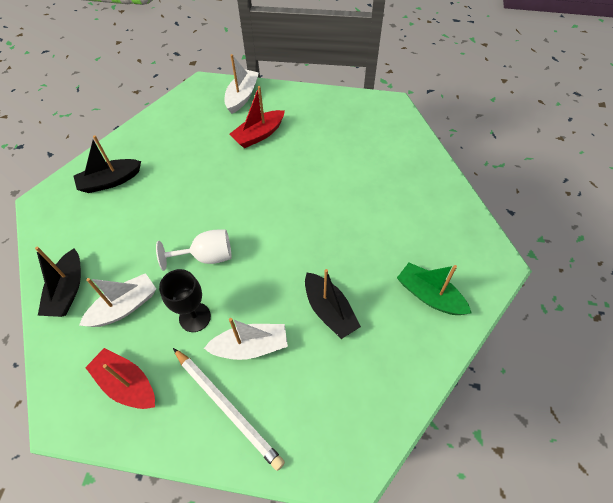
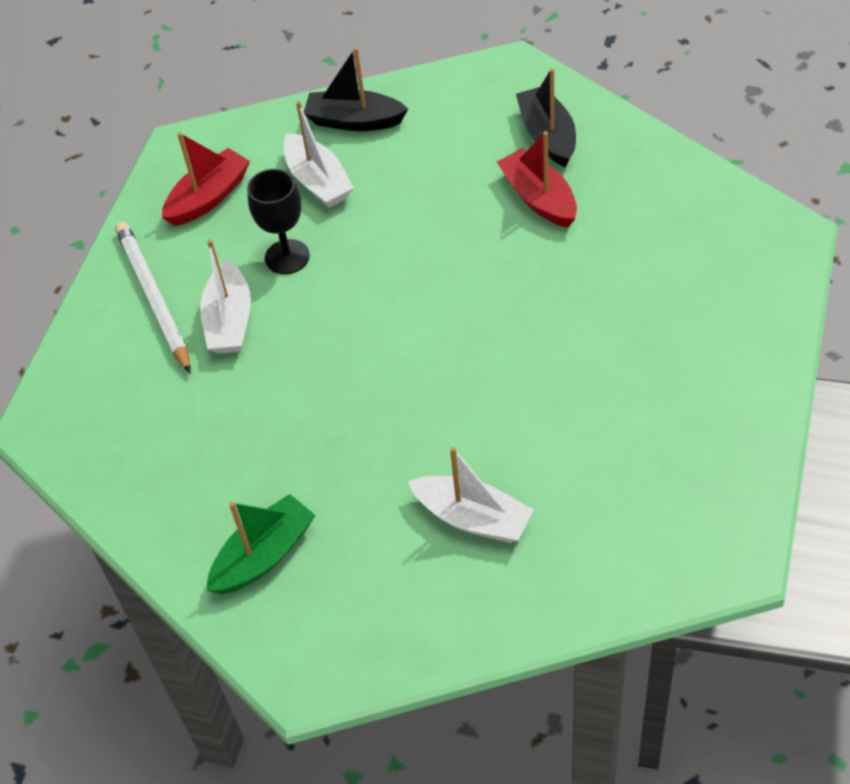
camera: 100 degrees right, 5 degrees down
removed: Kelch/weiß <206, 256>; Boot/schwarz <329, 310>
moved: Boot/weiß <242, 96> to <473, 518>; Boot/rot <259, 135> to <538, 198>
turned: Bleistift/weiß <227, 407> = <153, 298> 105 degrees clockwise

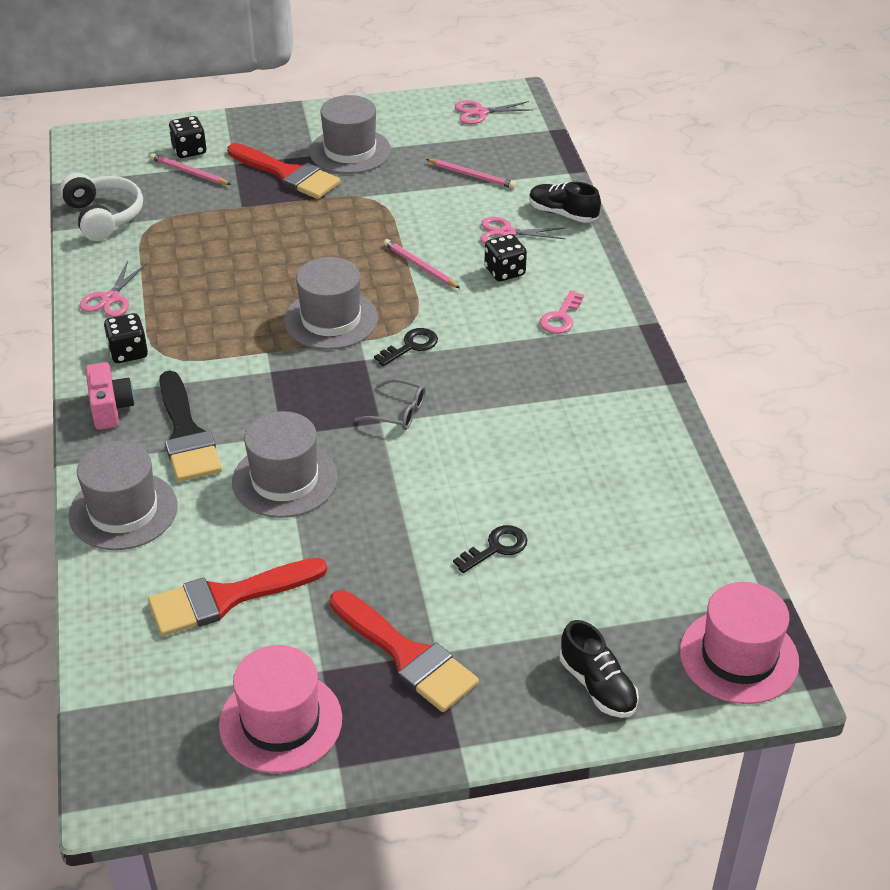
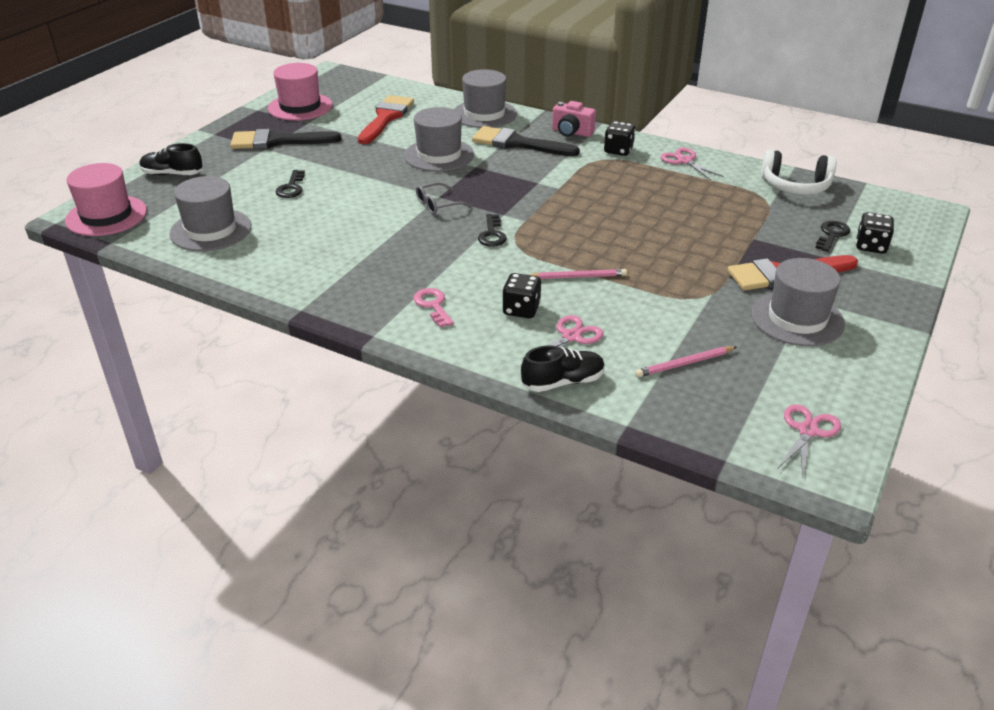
camera: 130 degrees right, 5 degrees down
moved: Hut/grau <331, 319> to <211, 230>
replaced: Bleistift/rosa <189, 172> to Schlüssel/schwarz <832, 235>
recoloured: Pinsel/rot <407, 656> to Pinsel/schwarz <277, 141>

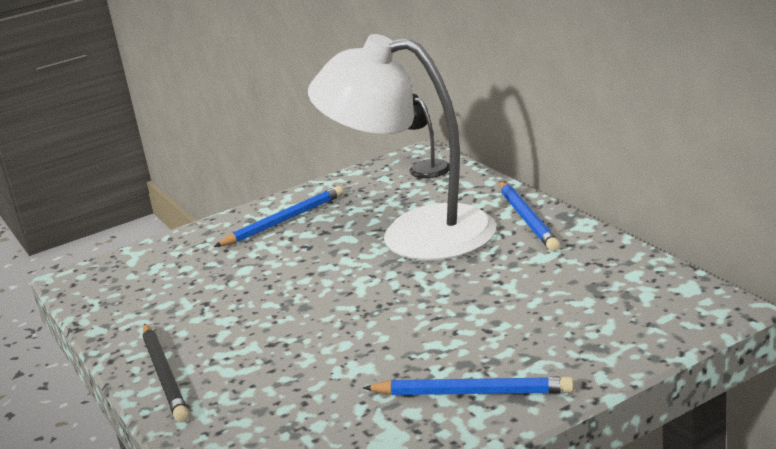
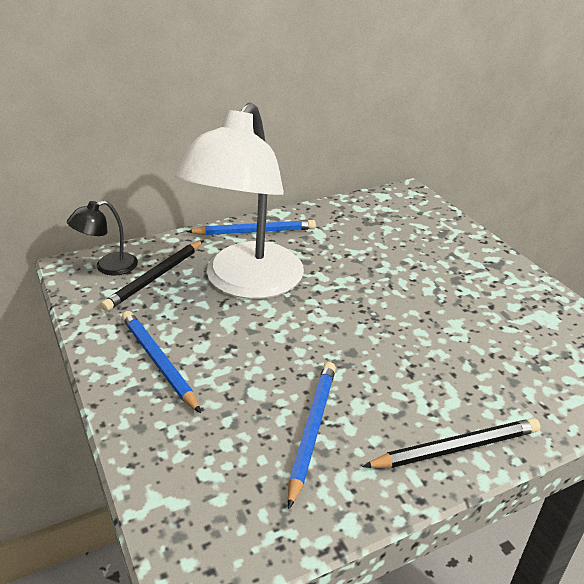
camera: 90 degrees left, 10 degrees up
added: Bleistift/schwarz <155, 277>
moved: Bleistift/blau <472, 392> to <312, 430>

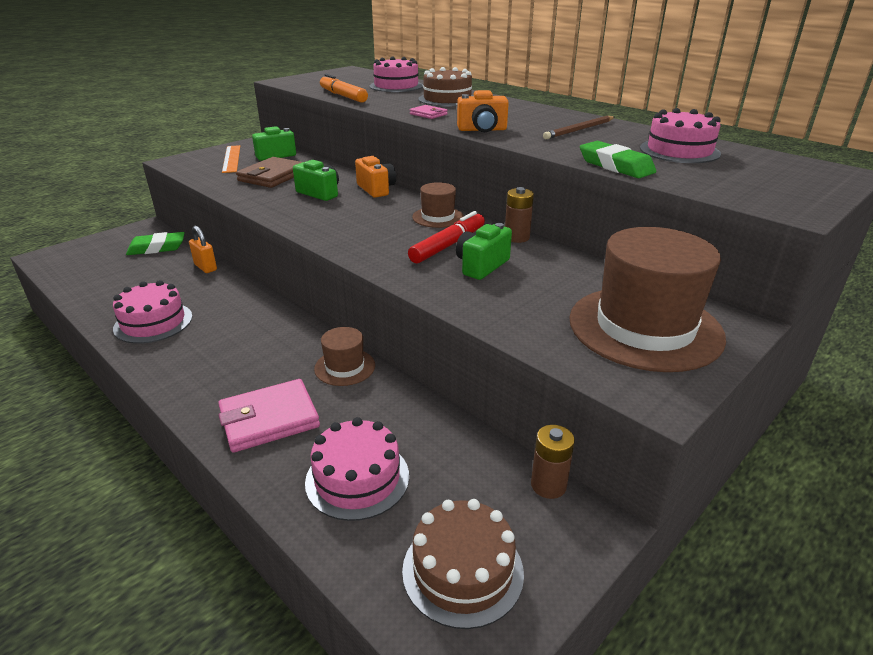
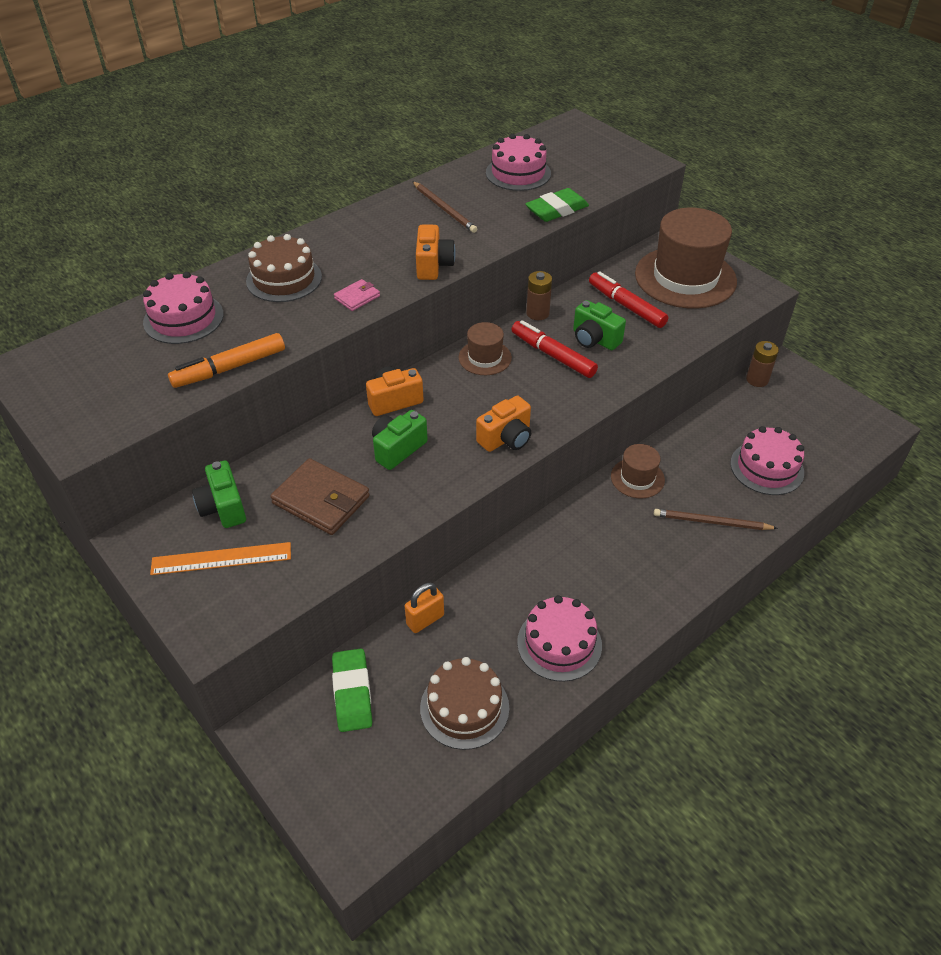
camera: 85 degrees left, 15 degrees up
added: Filzstift/rot <626, 306>; Kamera/orange <506, 438>
moved: Kuchen/braun <462, 570> to <464, 707>
replaced: Geldbörse/rosa <269, 419> to Bleistift/braun <711, 522>

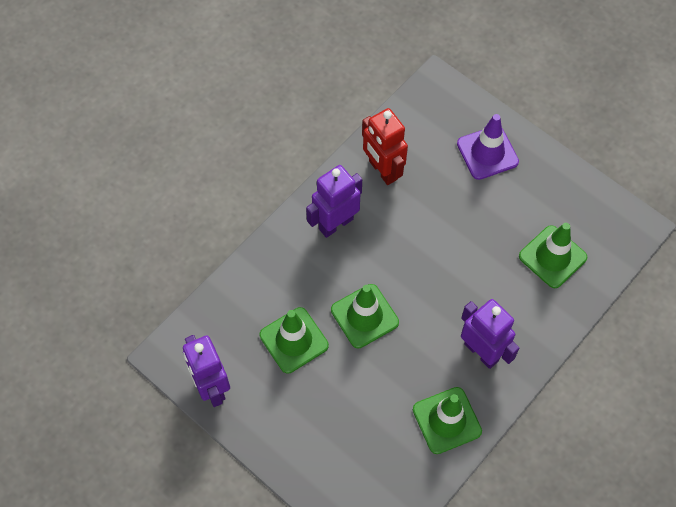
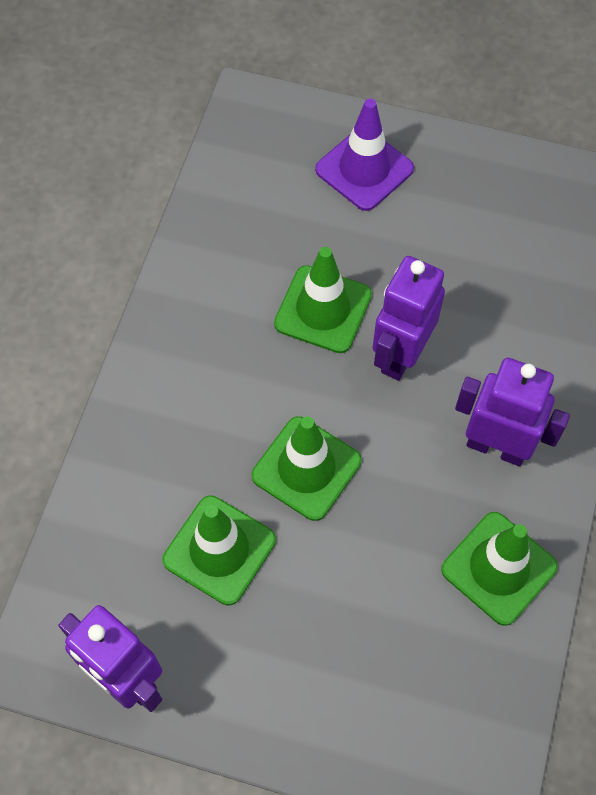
camera: 25 degrees left, 0 degrees up
removed: Roboter/rot <382, 170>
moved: Roboter/lila <335, 223> to <400, 354>; Leitkegel/grün <552, 257> to <323, 309>

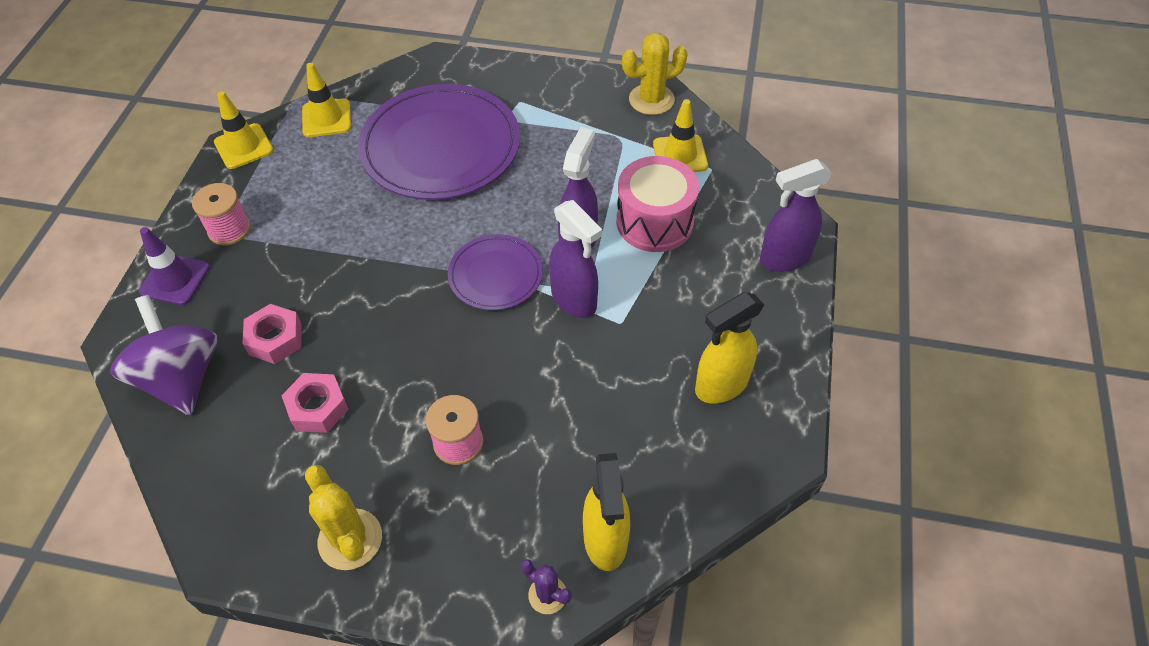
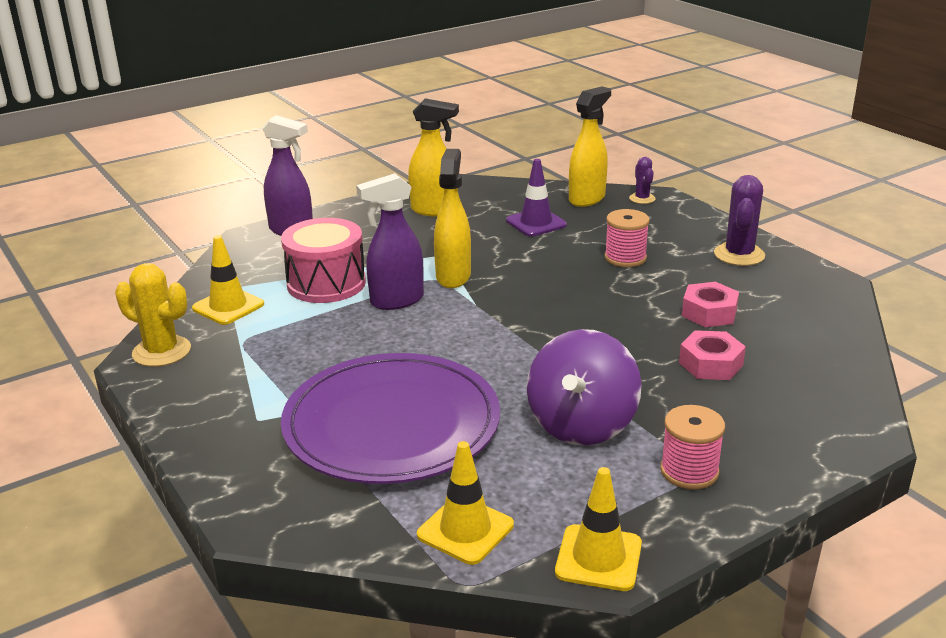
camera: 135 degrees left, 25 degrees down
removed: Teller/lila <495, 275>
moved: Leitkegel/lila <175, 280> to <536, 223>; Kreisel/lila <181, 377> to <582, 425>
recoloured: Sprühflasche/lila <574, 300> to Sprühflasche/gelb <453, 276>; Kaktus/gelb <350, 539> to Kaktus/lila <739, 255>

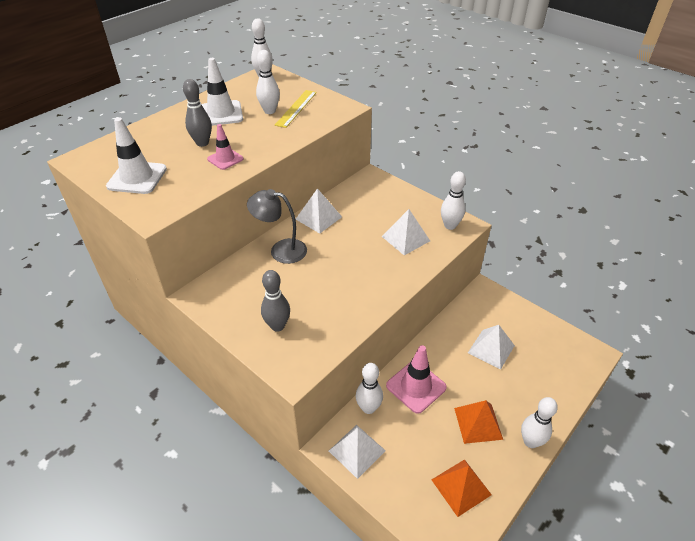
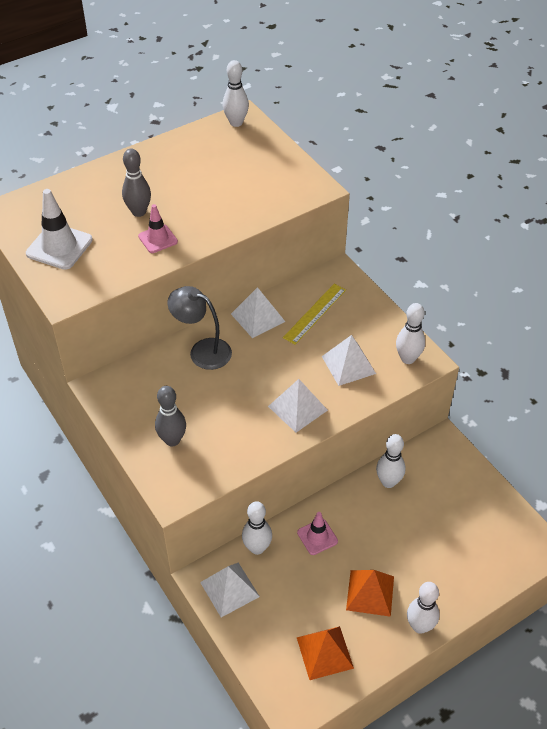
camera: 15 degrees right, 5 degrees up
removed: Leitkegel/weiß <221, 114>
moved: Bowlingkegel/weiß <269, 111> to <388, 482>; Lineal/gelb <296, 108> to <315, 313>; Pyramide/weiß <491, 349> to <297, 408>
resized: Leitkegel/rosa <416, 386> = <317, 537> x0.61

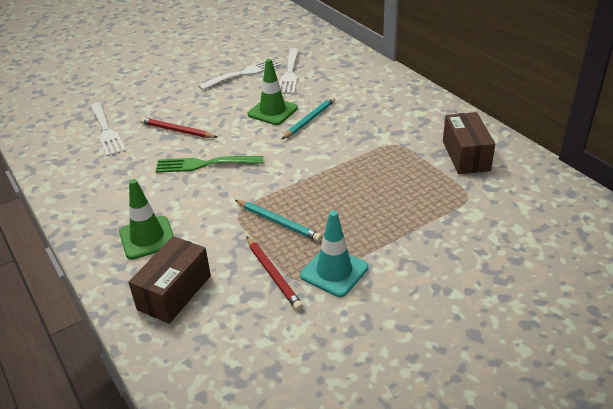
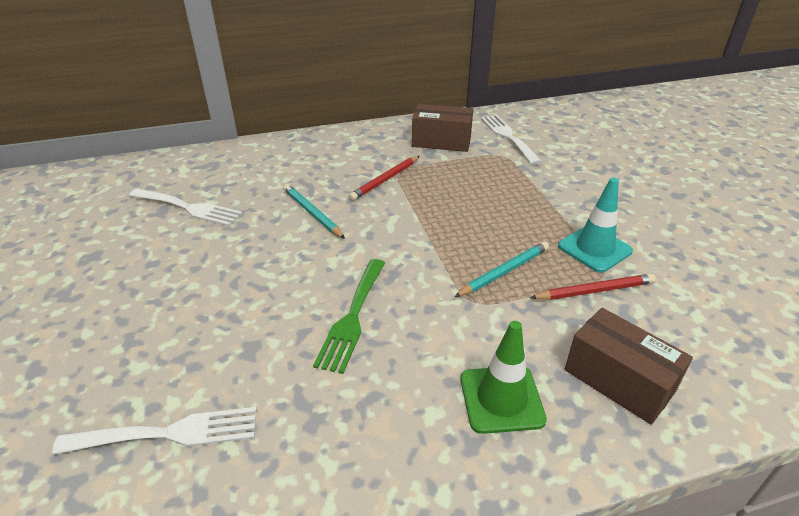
camera: 75 degrees left, 0 degrees up
removed: Leitkegel/grün <272, 111>
moved: Gabel/weiß <243, 74> to <508, 137>; Bleistift/rot <177, 131> to <385, 180>

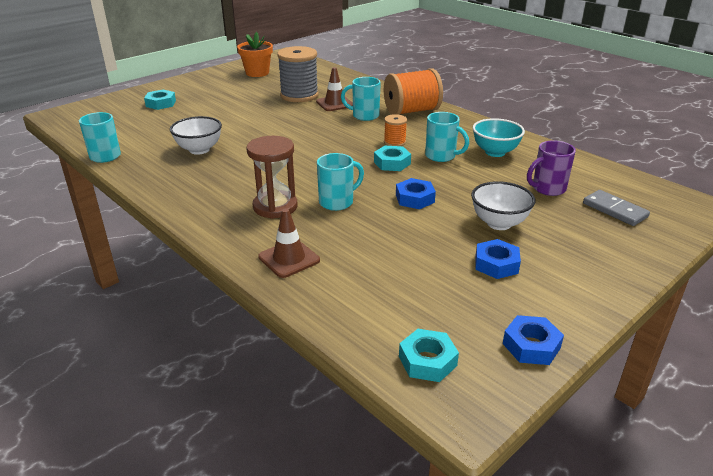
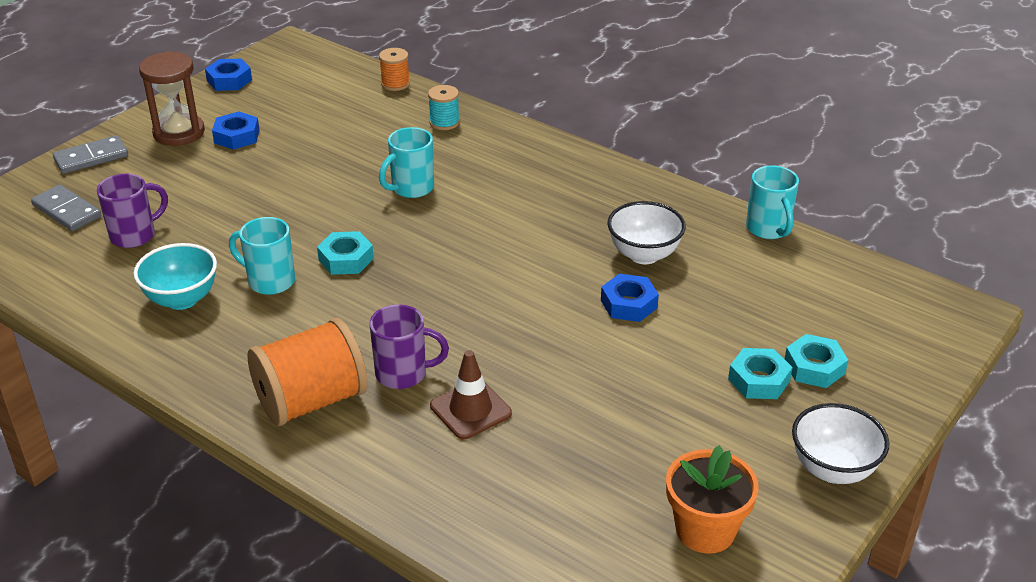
camera: 170 degrees right, 5 degrees up
removed: Garnrolle/grau <299, 95>
added: Dominostein/grau <91, 158>
moved: Garnrolle/orange <394, 142> to <395, 84>; Sanduhr/braun <275, 207> to <179, 133>; Sechskantmutter/blau <415, 199> to <628, 304>; Schüssel/weiß <499, 223> to <833, 469>; Sechskantmutter/türkis <427, 361> to <759, 380>
replaced: Leitkegel/braun <289, 259> to Garnrolle/türkis <444, 122>
recoloured: Tasse/türkis <364, 116> to Tasse/lila <403, 374>

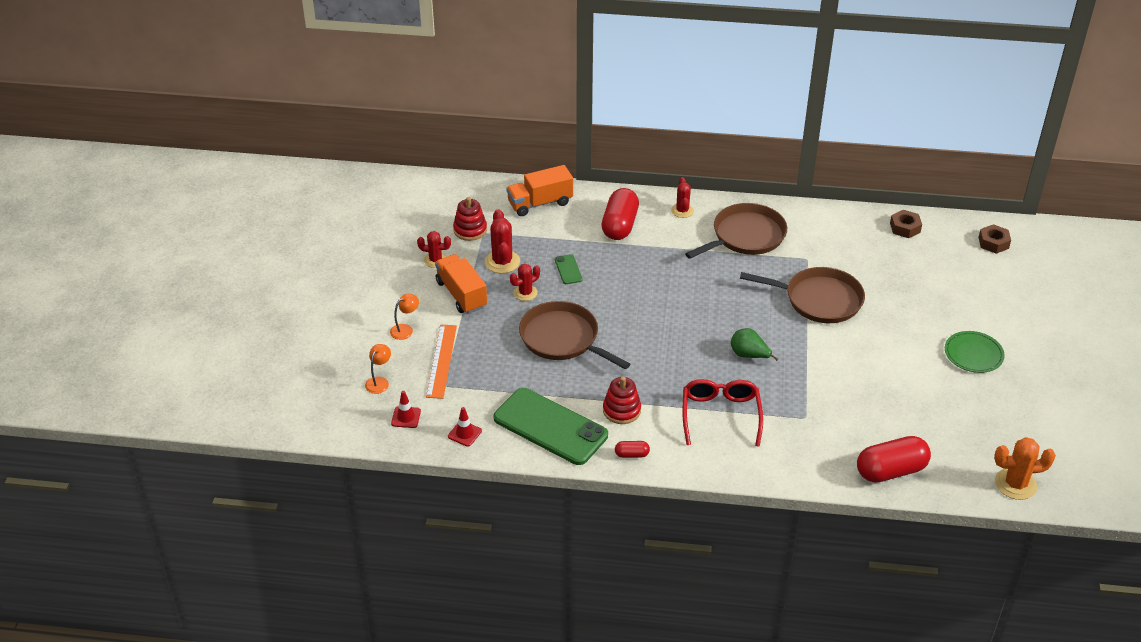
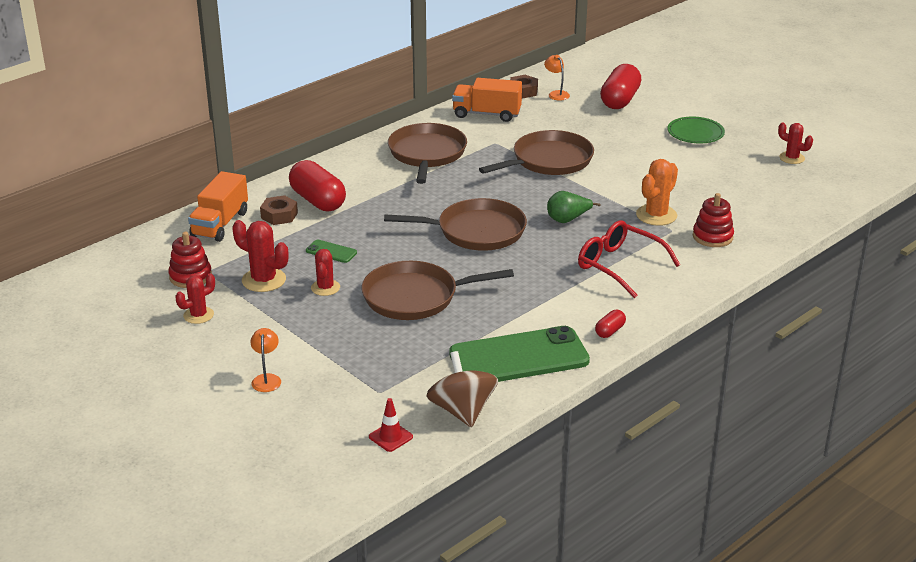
camera: 50 degrees left, 10 degrees down
removed: Lineal/orange <441, 361>
added: Pfanne/braun <476, 231>
moved: Kaktus/rot <682, 211> to <792, 158>; Sechskantmutter/braun <993, 243> to <279, 215>; Lastwagen/orange <461, 294> to <487, 114>; Lampe/orange <379, 381> to <556, 94>; Stapelspielzeug/rot <621, 410> to <712, 237>; Kapsel/rot <891, 471> to <620, 100>; Kaktus/orange <1015, 484> to <656, 215>
replaced: Leitkegel/rot <464, 433> to Kreisel/braun <462, 411>

